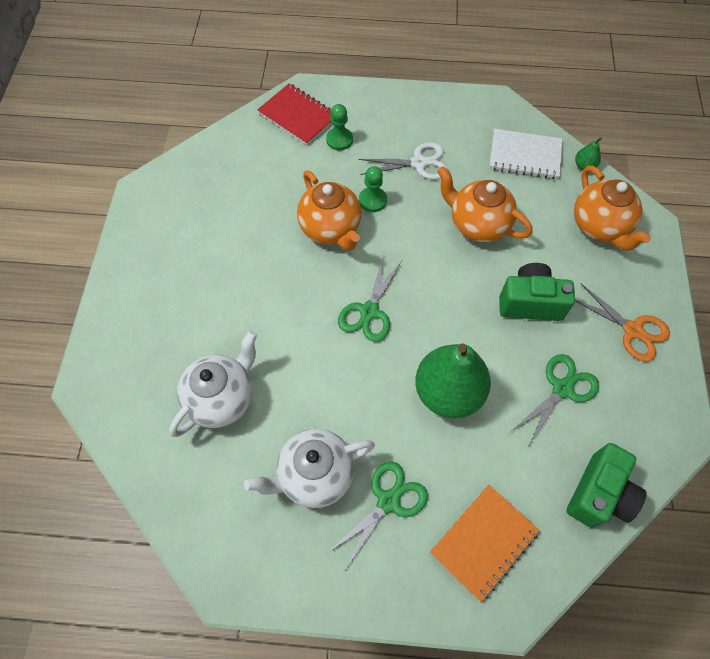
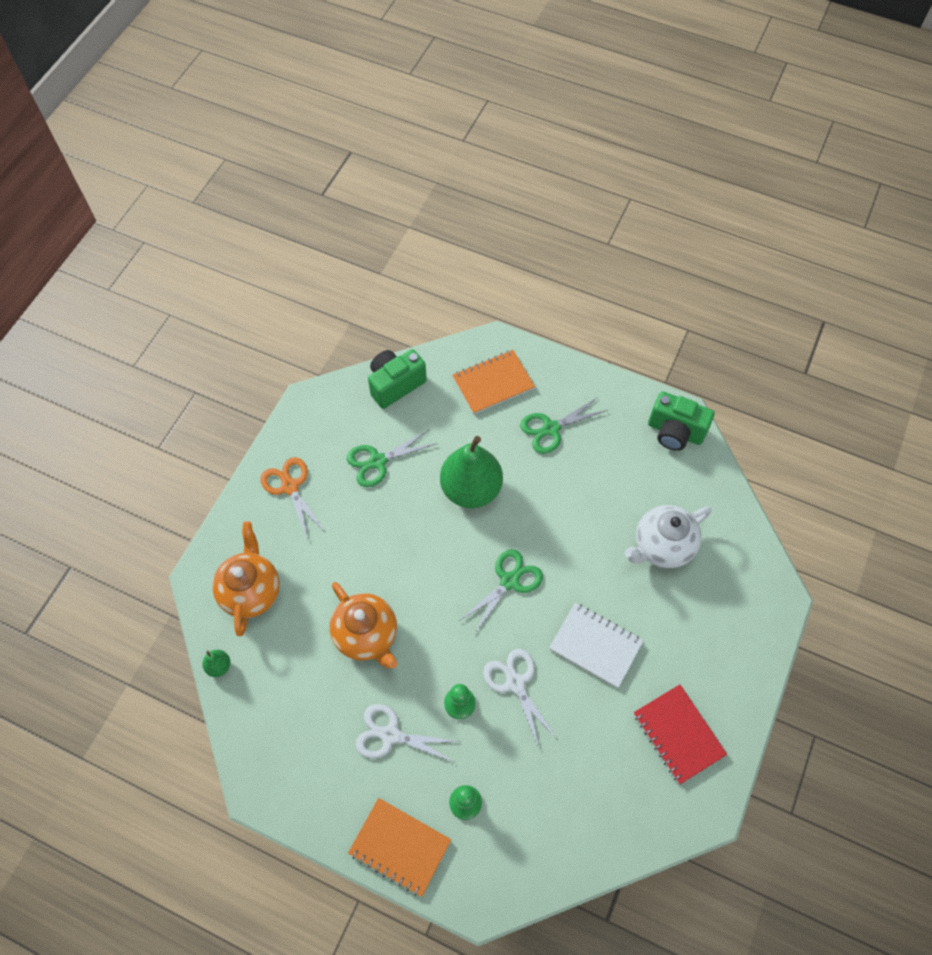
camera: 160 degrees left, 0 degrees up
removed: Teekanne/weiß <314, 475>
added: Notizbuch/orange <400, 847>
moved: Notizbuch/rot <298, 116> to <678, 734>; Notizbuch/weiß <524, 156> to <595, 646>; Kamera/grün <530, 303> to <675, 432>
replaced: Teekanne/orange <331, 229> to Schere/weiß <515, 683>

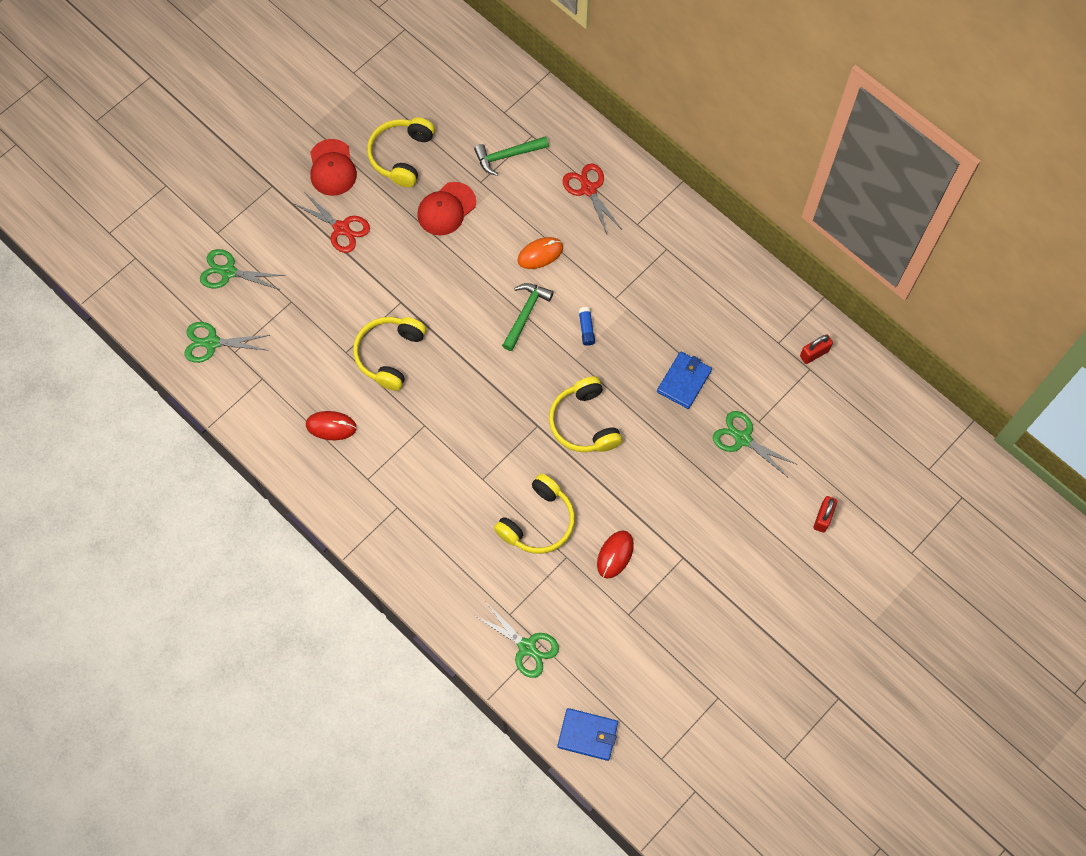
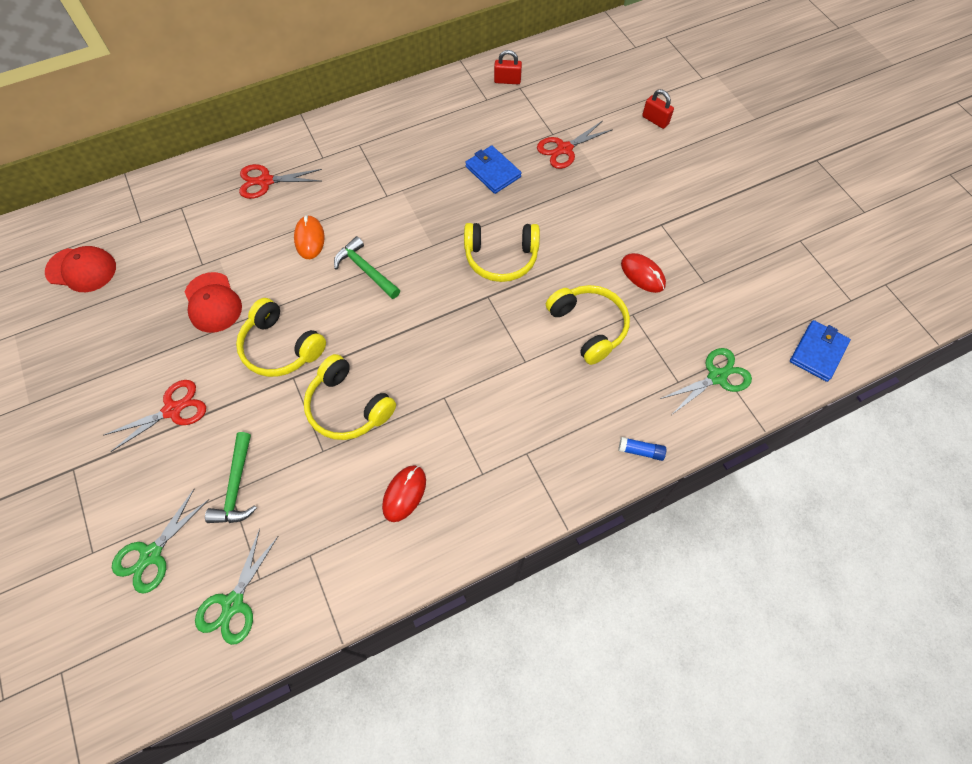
camera: 70 degrees left, 5 degrees down
moved: Kopfhörer/gelb <401, 156> to <281, 347>; Hammer/grün <507, 156> to <236, 486>; Kappe/rot <332, 168> to <81, 269>; Klebestift/blau <586, 329> to <641, 451>
recoloured: Schere/grün <742, 439> to Schere/rot <564, 149>
turned: Vorhängeschloss/rot <814, 353> = <507, 81> 75 degrees counterclockwise

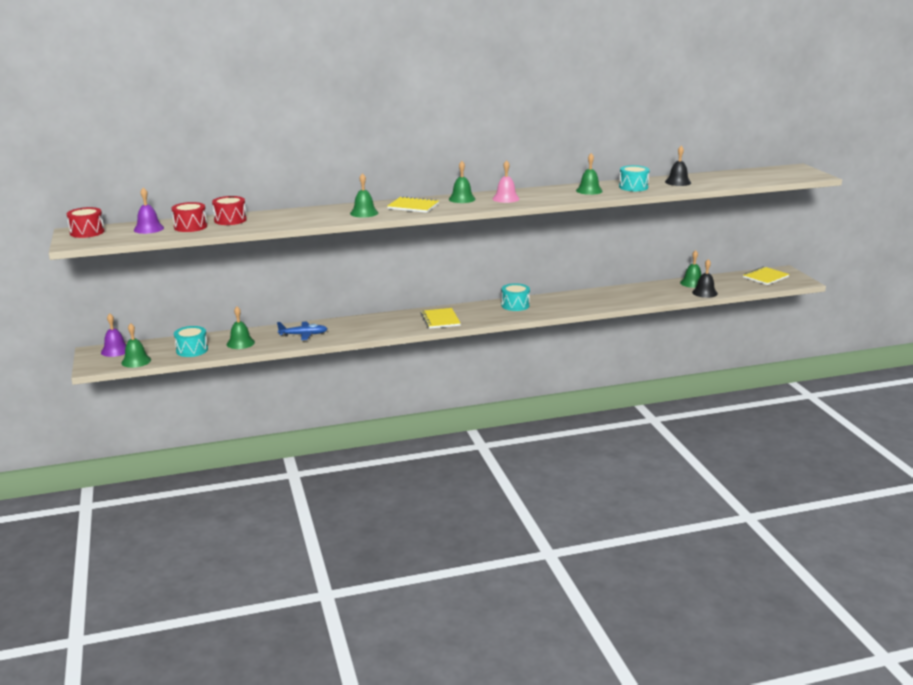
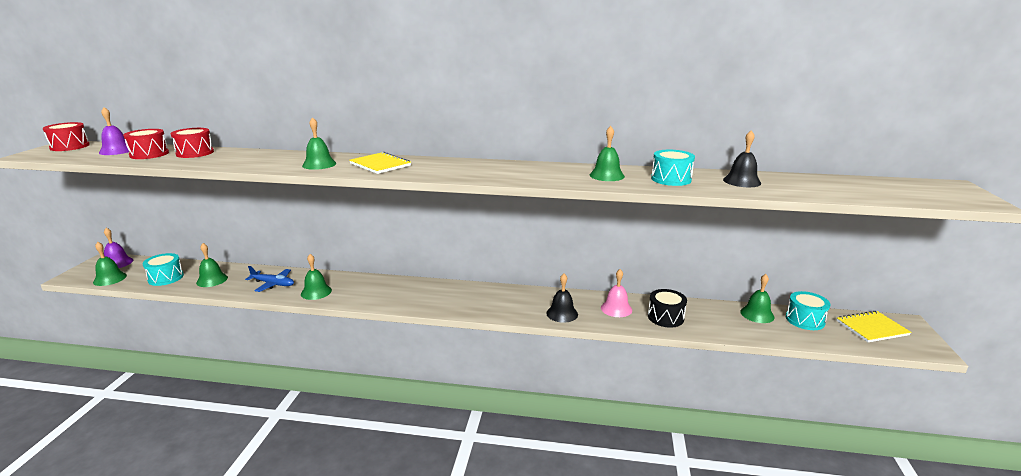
camera: 25 degrees right, 0 degrees up
removed: Notizbuch/gelb <440, 319>
added: Trommel/schwarz <665, 317>
moved: Glocke/rosa <506, 198> to <616, 308>; Glocke/grün <462, 199> to <316, 292>; Glocke/schwarz <704, 293> to <562, 313>; Trommel/türkis <515, 305> to <805, 320>

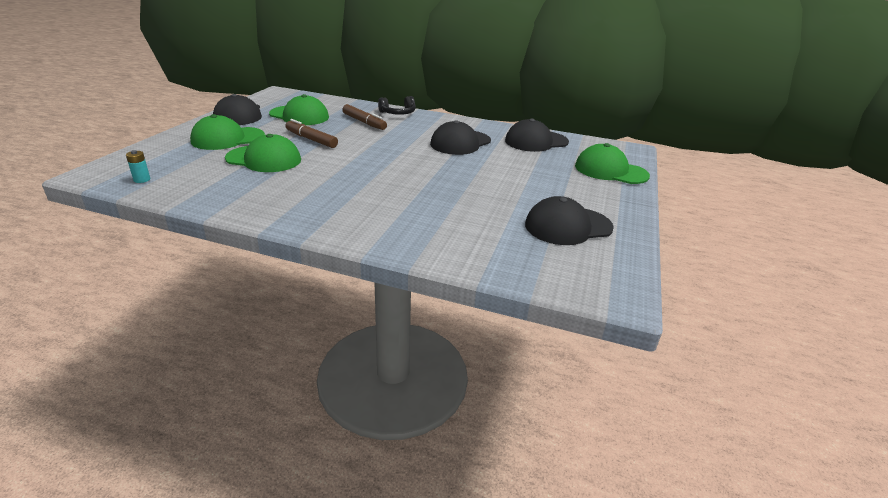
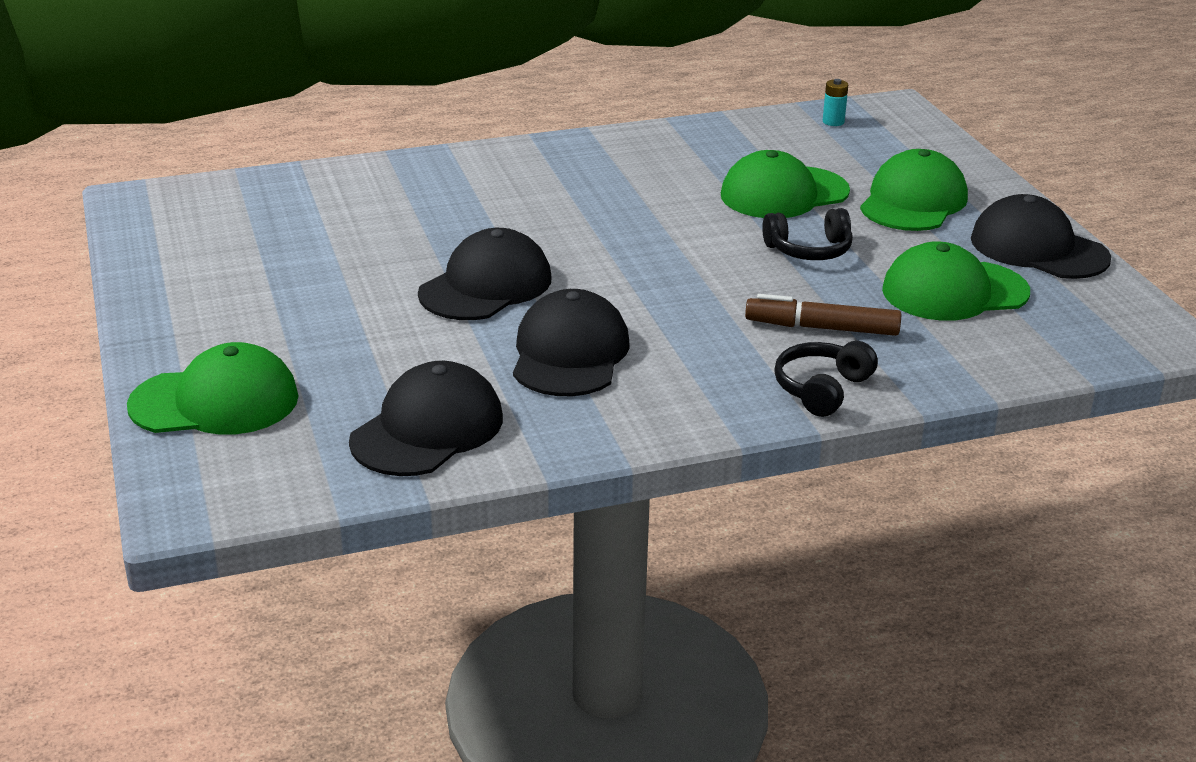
camera: 145 degrees right, 0 degrees up
moved: Kappe/schwarz <568, 226> to <486, 286>
replaced: Filzstift/braun <311, 139> to Kopfhörer/schwarz <809, 250>

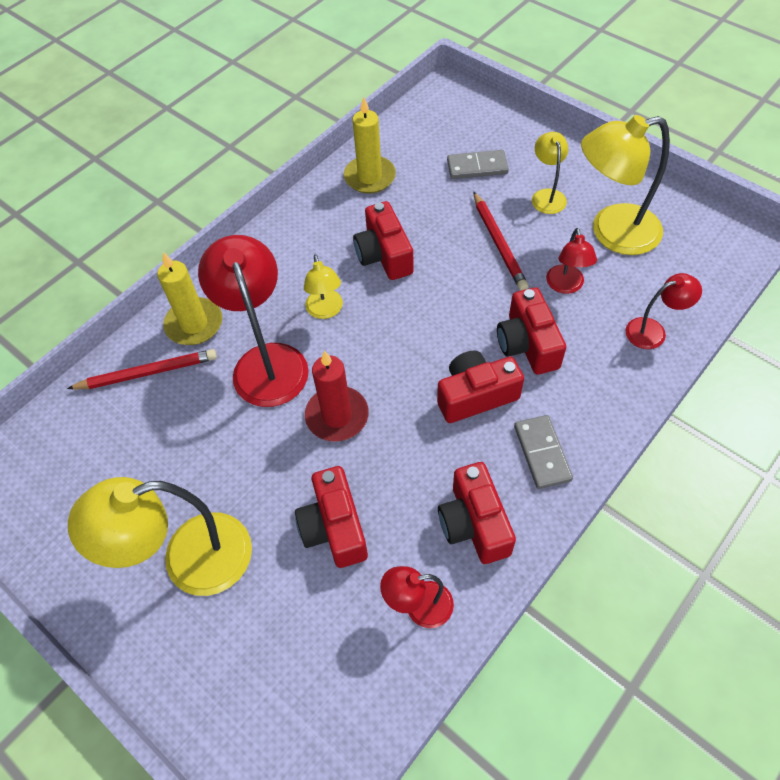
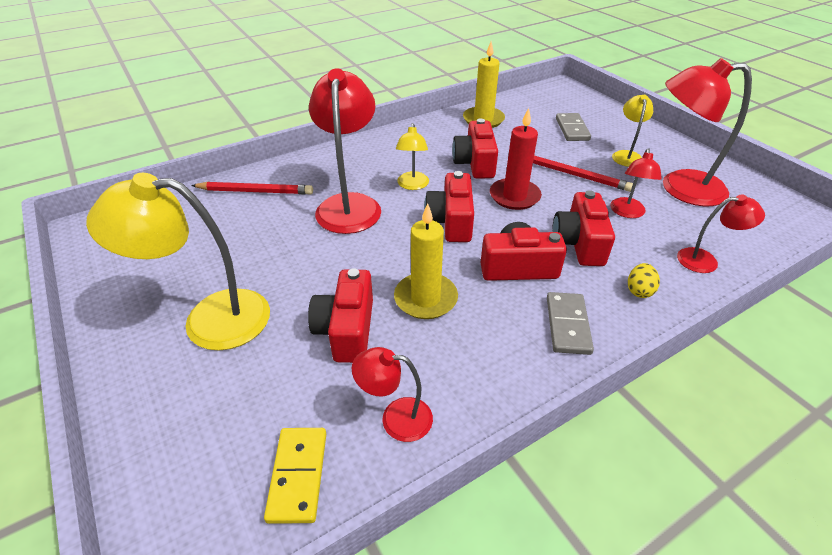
camera: 15 degrees right, 15 degrees down
added: Ei/gelb <639, 290>; Dominostein/gelb <298, 475>
moved: Kerze/gelb <194, 324> to <425, 298>; Kerze/rot <337, 416> to <514, 196>; Kamera/rot <474, 523> to <451, 221>
recoloured: Lampe/gelb <612, 233> to Lampe/rot <679, 188>
turned: Dominostein/grau <477, 167> = <572, 129> 75 degrees clockwise; Bleistift/rot <499, 243> = <574, 175> 60 degrees counterclockwise

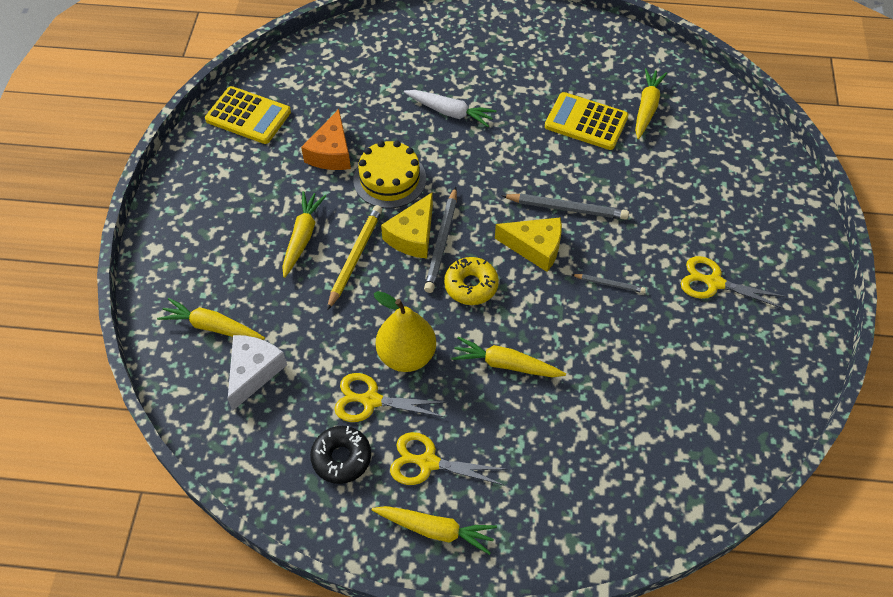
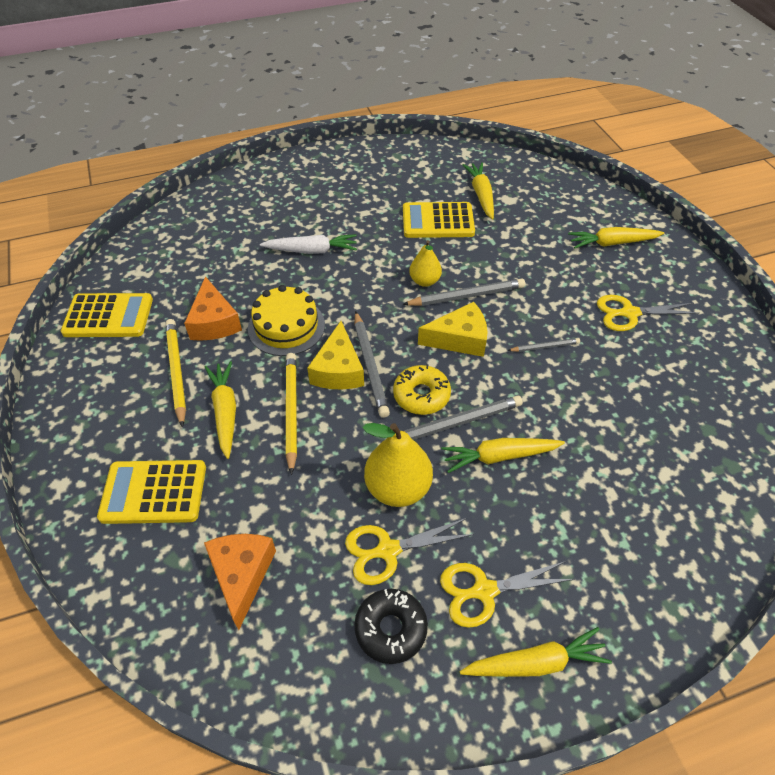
camera: 25 degrees left, 5 degrees down
added: Birne/gelb <424, 281>; Bleistift/gelb <177, 371>; Bleistift/grau <458, 423>; Taschenrechner/gelb <154, 492>
moved: Karotte/gelb <212, 327> to <612, 243>
recoloured: Käse/weiß <253, 372> to Käse/orange <242, 575>

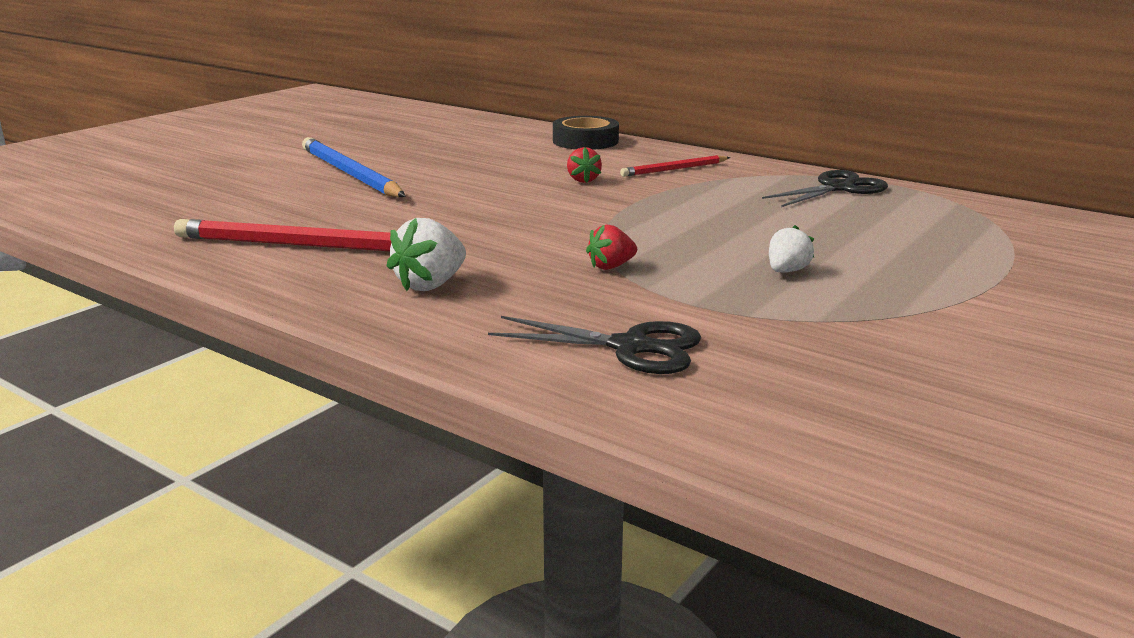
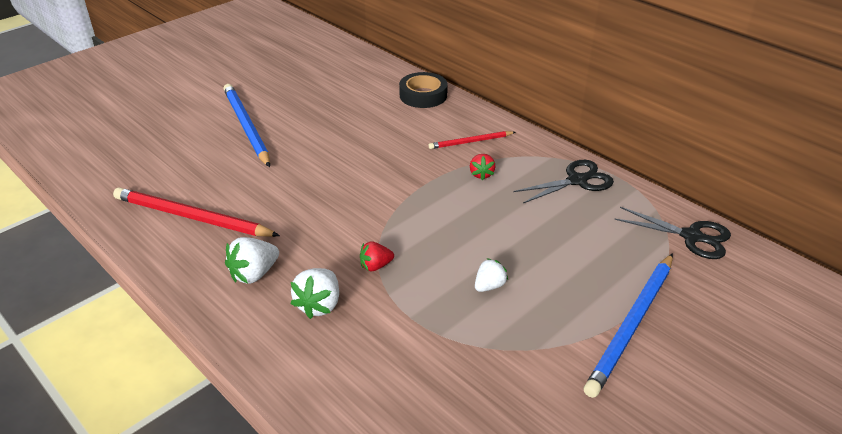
camera: 10 degrees right, 15 degrees up
added: Bleistift/blau <632, 325>; Erdbeere/weiß <319, 305>
moved: Erdbeere/rot <583, 180> to <481, 174>; Schere/schwarz <630, 347> to <691, 236>

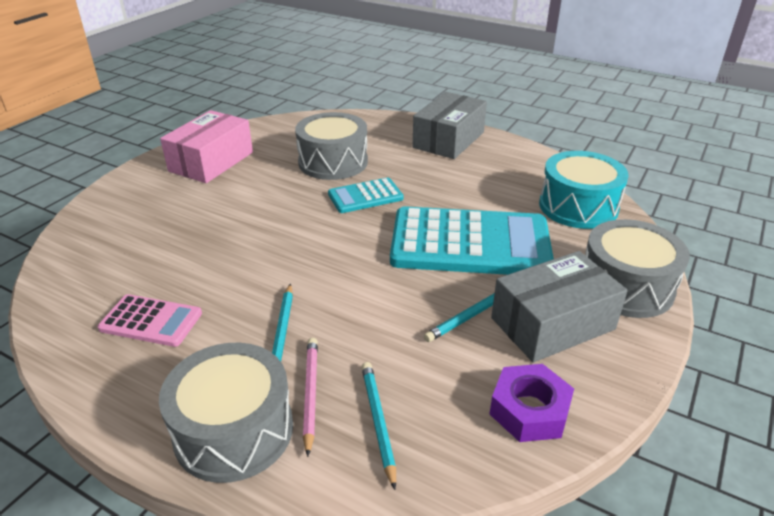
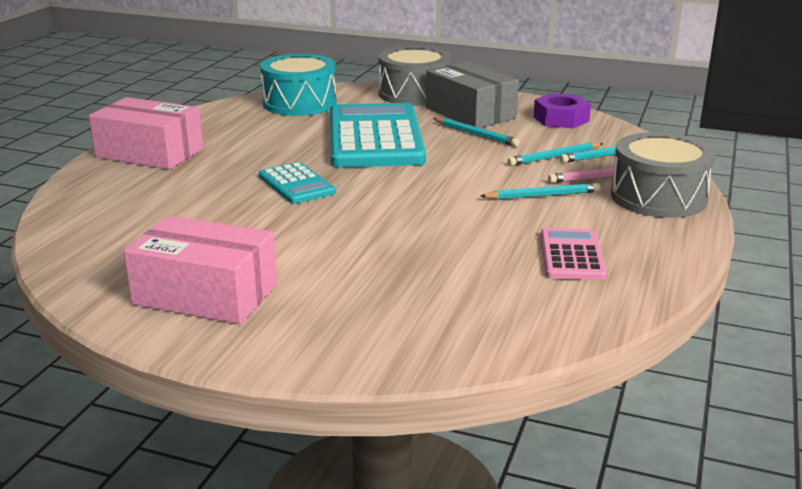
camera: 100 degrees left, 10 degrees down
removed: Trommel/grau <333, 162>
added: Bleistift/türkis <554, 157>
recoloured: Schachtel/grau <448, 140> to Schachtel/rosa <150, 153>

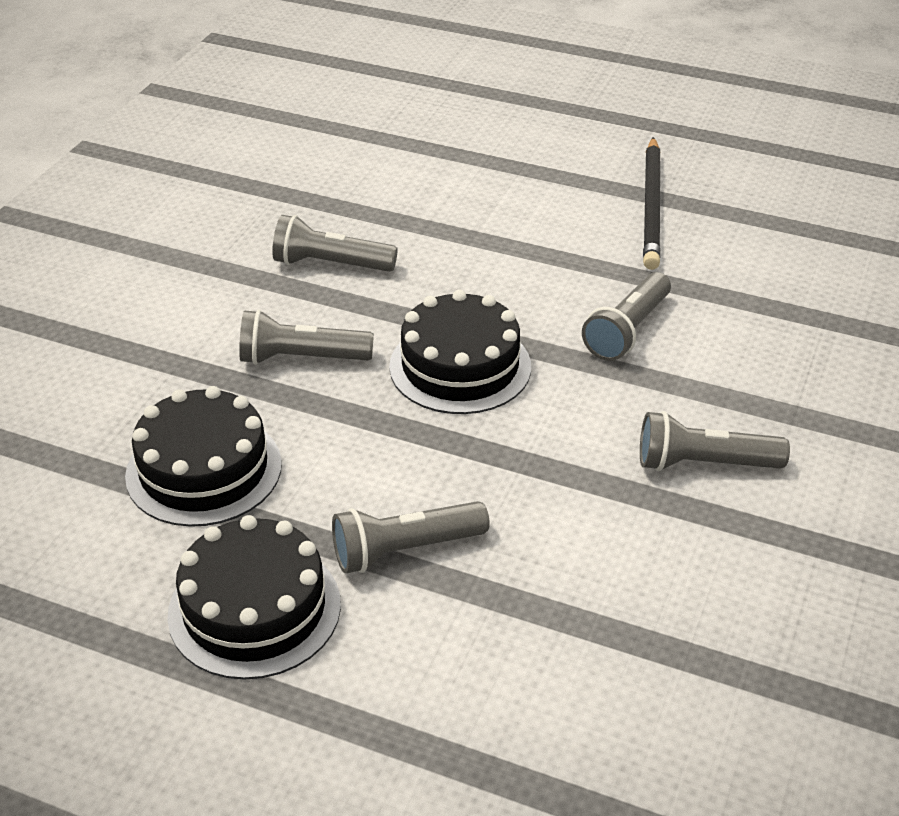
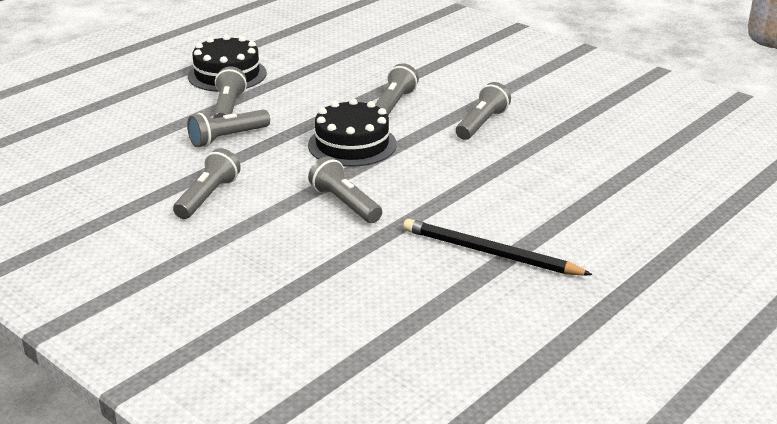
camera: 110 degrees right, 10 degrees down
removed: Kuchen/schwarz <204, 470>
added: Taschenlampe/grau <227, 138>

